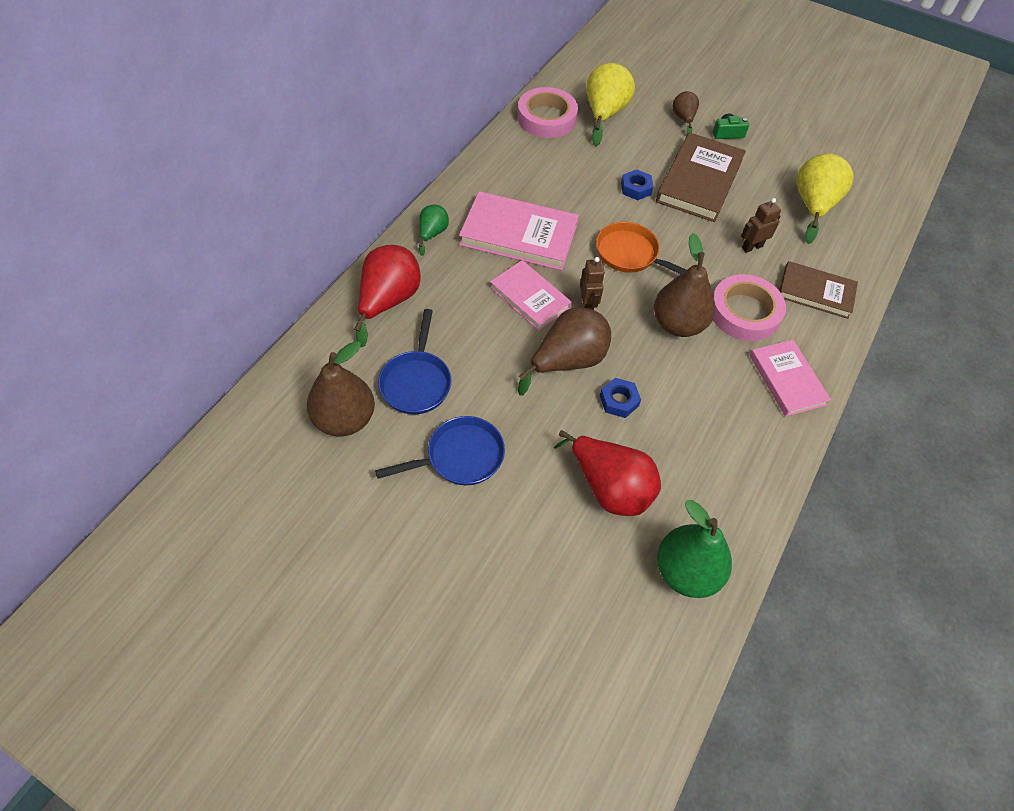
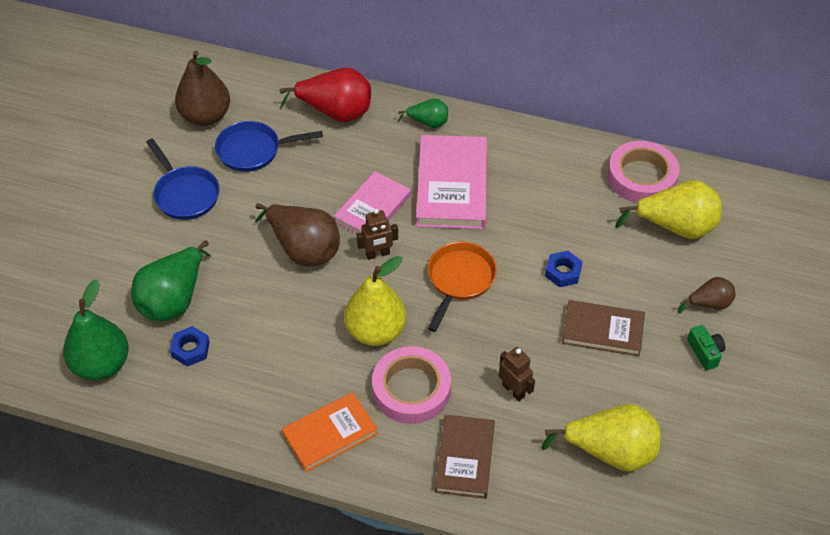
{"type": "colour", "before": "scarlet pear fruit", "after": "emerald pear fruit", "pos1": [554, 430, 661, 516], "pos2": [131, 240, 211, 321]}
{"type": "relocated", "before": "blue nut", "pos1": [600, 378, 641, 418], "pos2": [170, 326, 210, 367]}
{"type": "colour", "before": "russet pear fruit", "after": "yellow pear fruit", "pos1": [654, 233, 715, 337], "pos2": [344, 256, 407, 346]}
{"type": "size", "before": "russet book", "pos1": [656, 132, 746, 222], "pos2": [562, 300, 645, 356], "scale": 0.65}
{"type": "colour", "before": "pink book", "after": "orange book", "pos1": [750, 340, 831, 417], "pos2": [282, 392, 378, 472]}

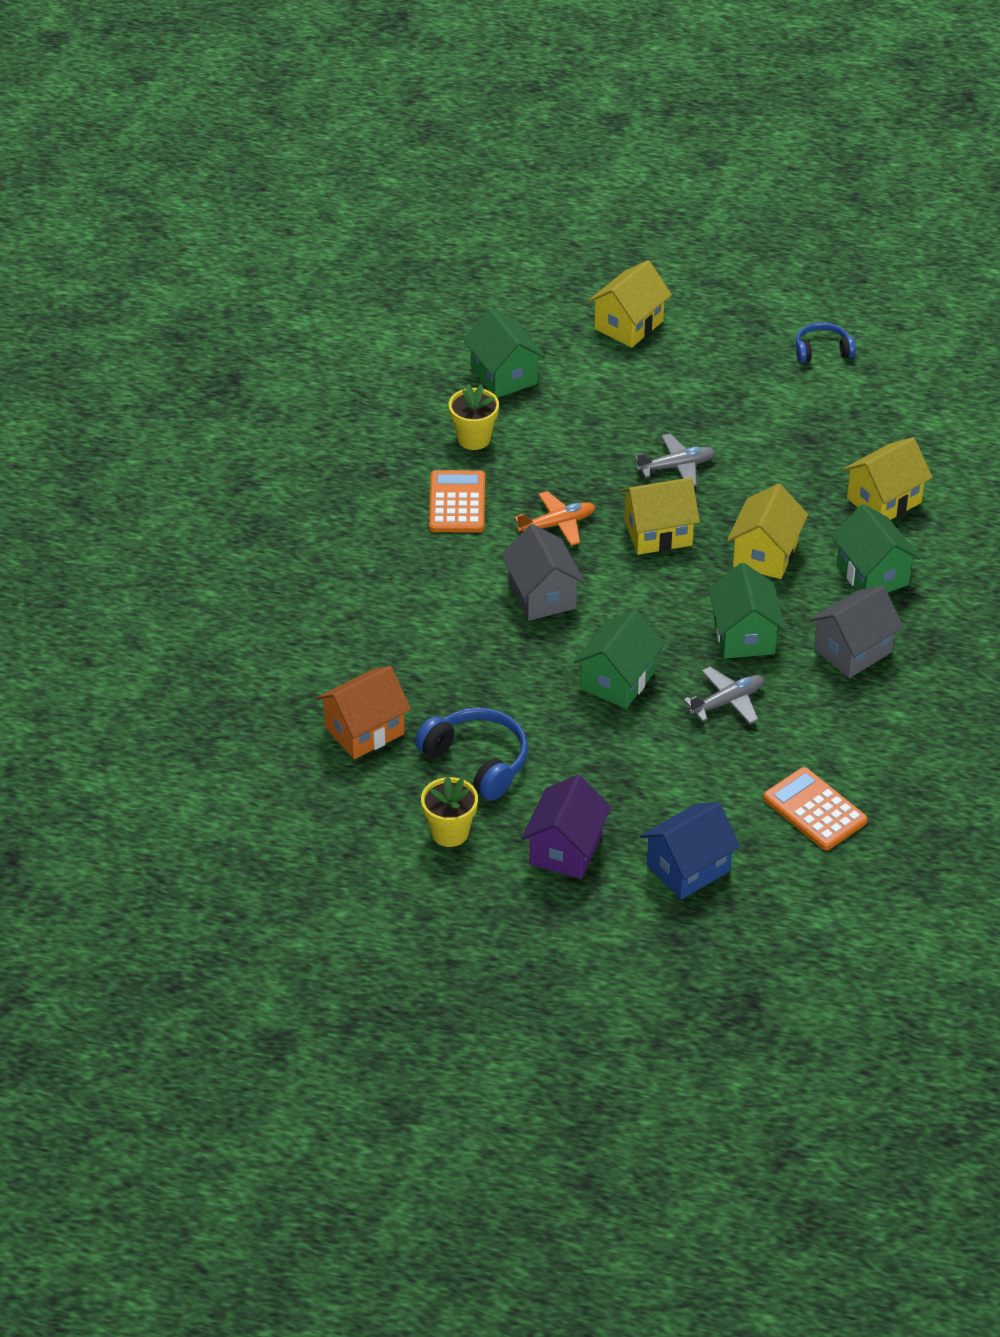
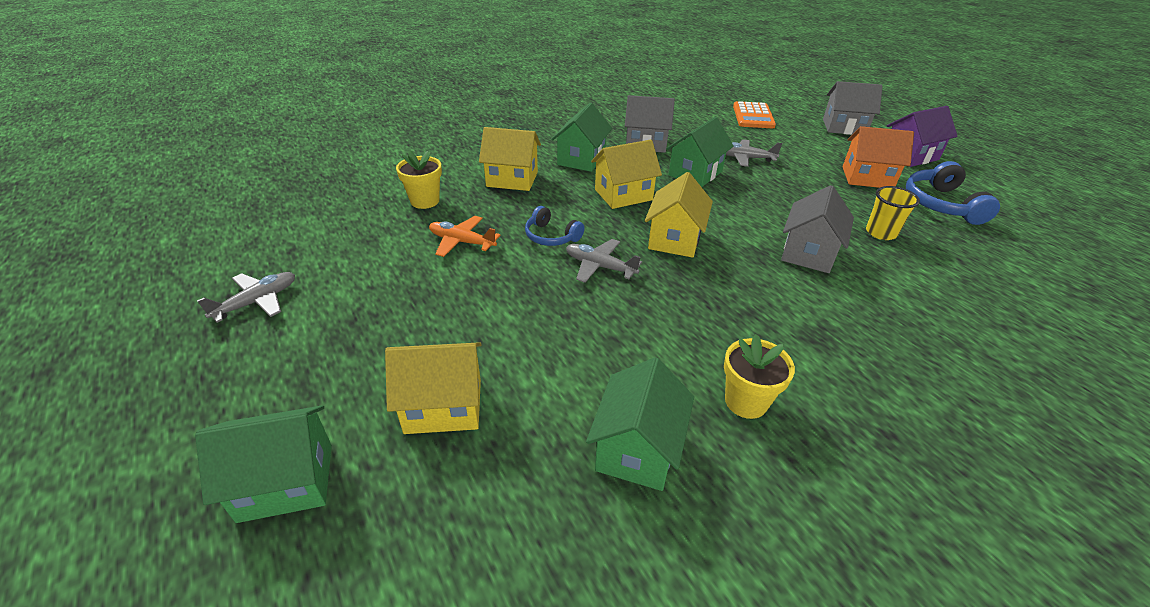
{"type": "relocated", "before": "orange toy house", "pos1": [316, 666, 411, 759], "pos2": [842, 126, 914, 188]}
{"type": "relocated", "before": "yellow plant pot", "pos1": [421, 777, 478, 847], "pos2": [396, 150, 442, 209]}
{"type": "missing", "before": "orange pocket calculator", "pos1": [429, 470, 485, 533]}
{"type": "relocated", "before": "orange aeroplane", "pos1": [514, 491, 595, 546], "pos2": [429, 216, 501, 257]}
{"type": "relocated", "before": "emerald toy house", "pos1": [573, 610, 664, 709], "pos2": [195, 405, 332, 523]}
{"type": "spun", "before": "yellow toy house", "pos1": [620, 477, 700, 555], "pos2": [645, 172, 713, 258], "turn": 75}
{"type": "colour", "before": "blue toy house", "after": "grey toy house", "pos1": [640, 802, 740, 899], "pos2": [823, 81, 882, 135]}
{"type": "relocated", "before": "blue over-ear headphones", "pos1": [796, 322, 856, 363], "pos2": [525, 206, 585, 246]}
{"type": "appeared", "after": "grey aeroplane", "pos2": [197, 272, 295, 323]}
{"type": "appeared", "after": "yellow cup", "pos2": [866, 186, 920, 240]}

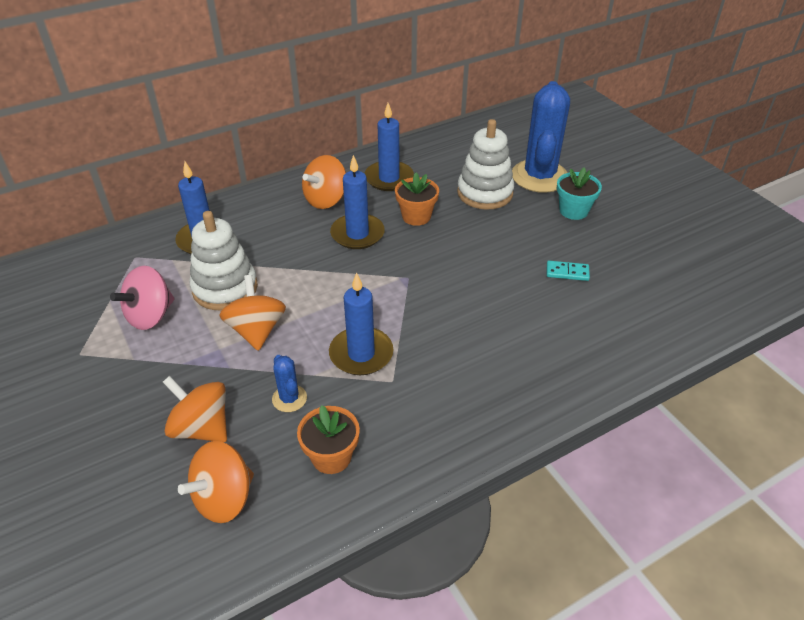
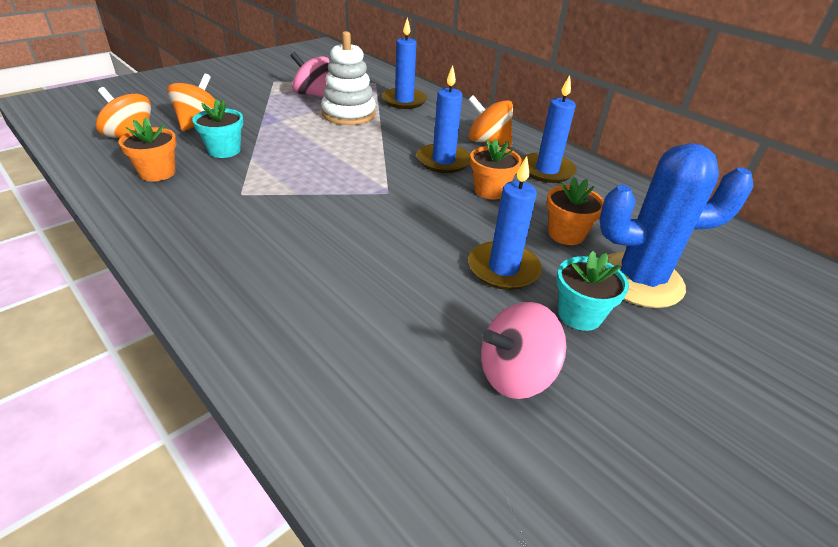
{"type": "missing", "before": "orange spinning top", "pos1": [220, 275, 286, 351]}
{"type": "exchanged", "before": "blue prickly plant", "after": "teal plant pot", "pos1": [272, 355, 307, 412], "pos2": [192, 99, 243, 158]}
{"type": "relocated", "before": "blue pillar candle", "pos1": [329, 272, 393, 375], "pos2": [468, 156, 542, 290]}
{"type": "exchanged", "before": "pure white stacking rings", "after": "orange plant pot", "pos1": [457, 119, 514, 210], "pos2": [546, 177, 604, 245]}
{"type": "missing", "before": "teal domino tile", "pos1": [547, 261, 590, 281]}
{"type": "appeared", "after": "pink spinning top", "pos2": [481, 302, 566, 399]}

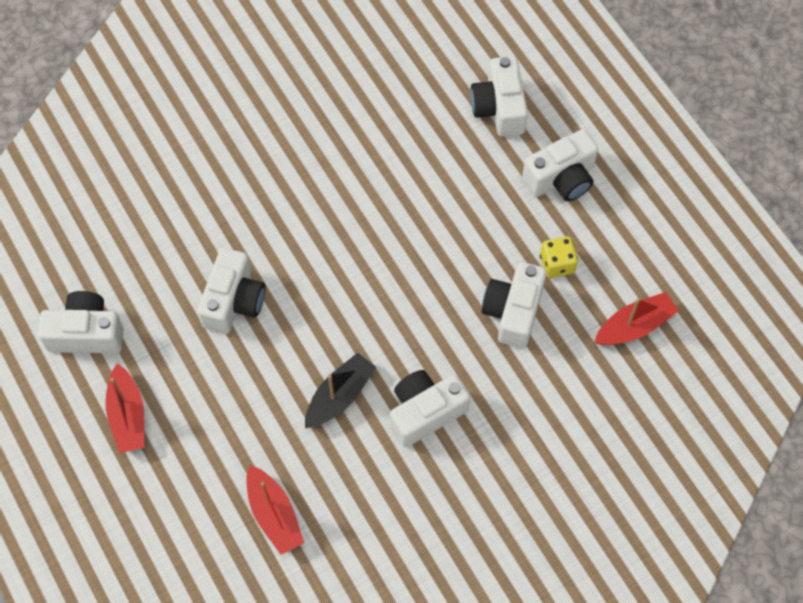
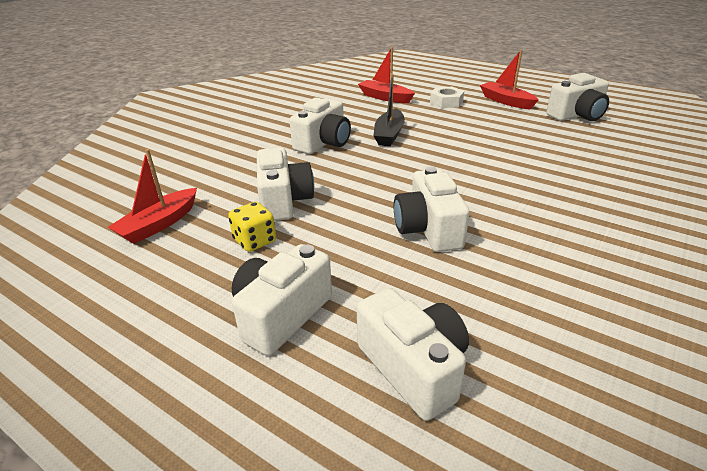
{"type": "relocated", "before": "pure white camera", "pos1": [197, 248, 266, 334], "pos2": [394, 166, 470, 252]}
{"type": "appeared", "after": "pure white nut", "pos2": [430, 87, 464, 108]}

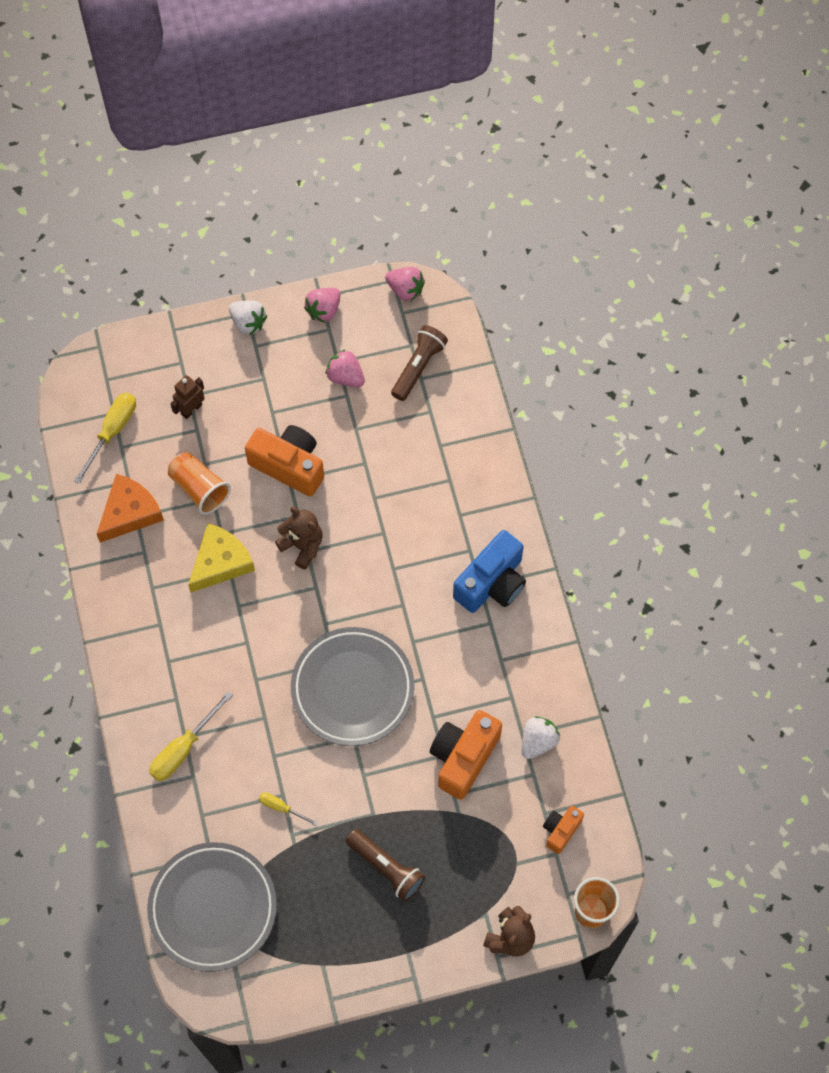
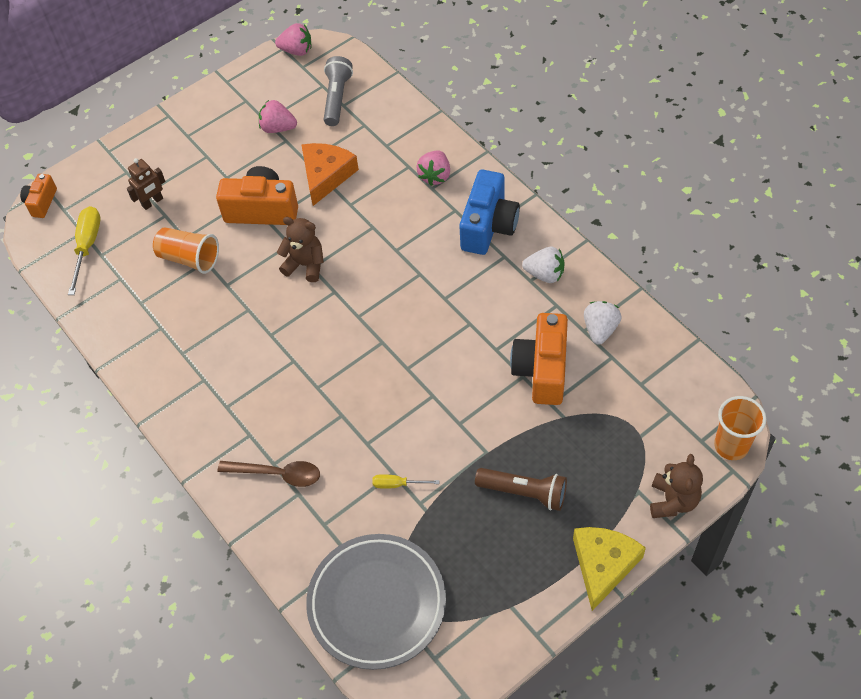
{"type": "relocated", "before": "orange cheese wedge", "pos1": [97, 474, 164, 543], "pos2": [302, 143, 359, 206]}
{"type": "exchanged", "before": "yellow hand screwdriver", "after": "russet tablespoon", "pos1": [149, 691, 233, 781], "pos2": [217, 461, 320, 487]}
{"type": "spun", "before": "russet toy robot", "pos1": [170, 375, 205, 419], "pos2": [127, 158, 165, 210], "turn": -150}
{"type": "relocated", "before": "yellow cheese wedge", "pos1": [188, 523, 255, 593], "pos2": [573, 527, 646, 611]}
{"type": "relocated", "before": "pure white toy strawberry", "pos1": [229, 300, 267, 335], "pos2": [522, 247, 564, 283]}
{"type": "missing", "before": "grey dinner plate", "pos1": [291, 627, 414, 746]}
{"type": "relocated", "before": "pink toy strawberry", "pos1": [304, 288, 340, 323], "pos2": [416, 151, 450, 186]}
{"type": "colour", "before": "russet torch", "after": "grey torch", "pos1": [391, 325, 448, 401], "pos2": [324, 56, 353, 126]}
{"type": "relocated", "before": "orange camera", "pos1": [543, 806, 584, 854], "pos2": [20, 174, 57, 218]}

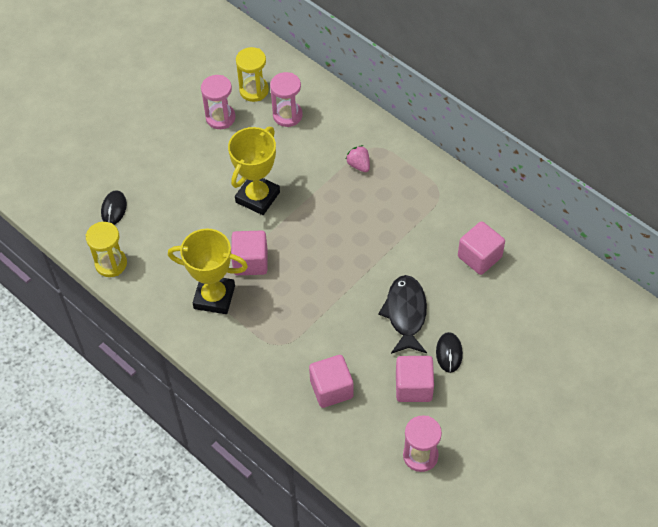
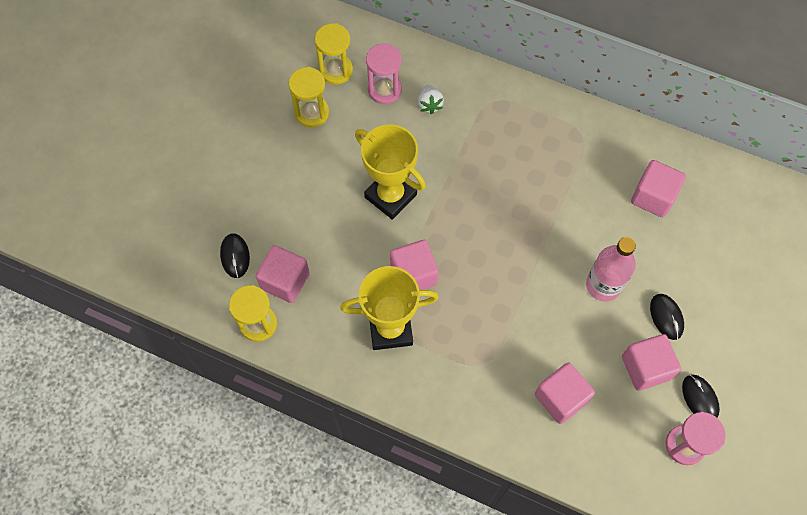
{"type": "colour", "before": "pink sandglass", "after": "yellow sandglass", "pos1": [201, 75, 236, 129], "pos2": [289, 67, 329, 128]}
{"type": "spun", "before": "yellow prize cup", "pos1": [228, 127, 280, 215], "pos2": [355, 124, 426, 220], "turn": -60}
{"type": "missing", "before": "pink toy strawberry", "pos1": [345, 145, 370, 172]}
{"type": "exchanged", "before": "ebony fish", "after": "pink drink bottle", "pos1": [378, 275, 427, 354], "pos2": [586, 237, 636, 301]}
{"type": "appeared", "after": "pink block", "pos2": [256, 245, 310, 303]}
{"type": "appeared", "after": "pure white toy strawberry", "pos2": [418, 85, 444, 114]}
{"type": "appeared", "after": "ebony mouse", "pos2": [682, 375, 720, 418]}

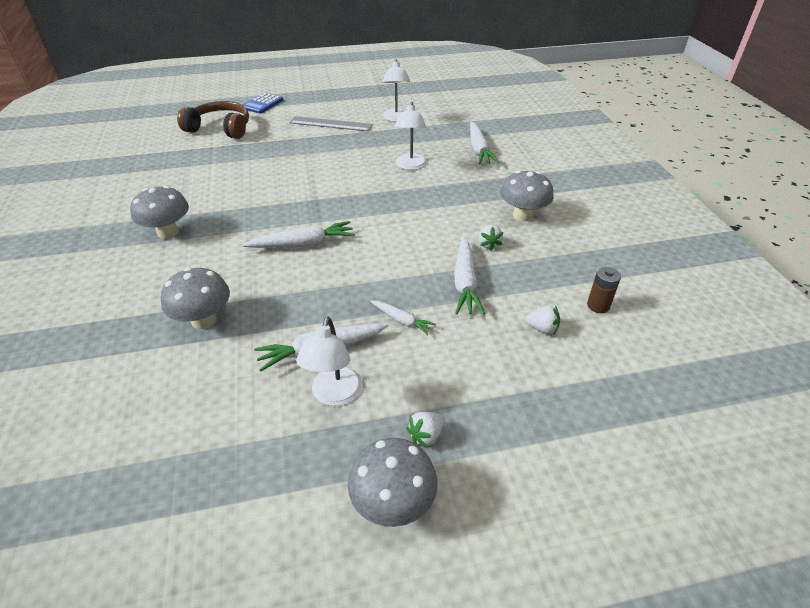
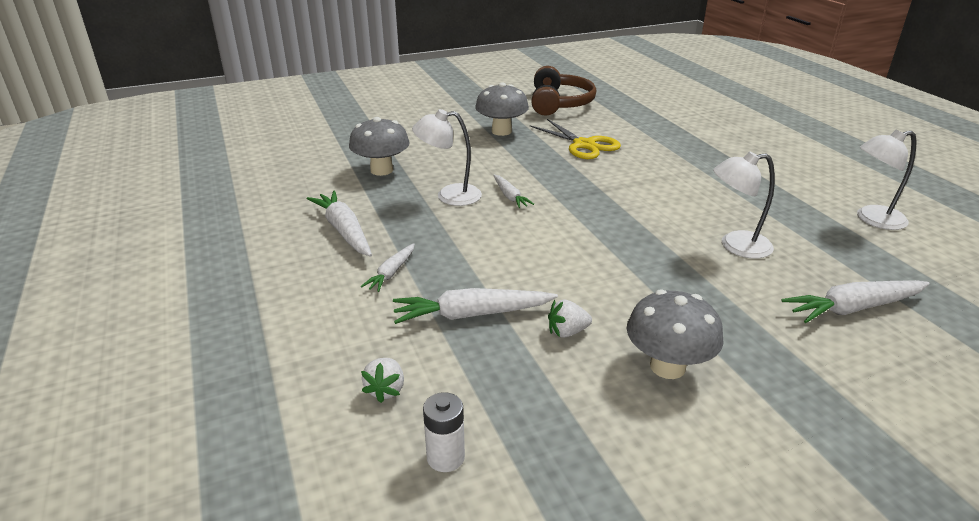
{"type": "relocated", "before": "russet over-ear headphones", "pos1": [177, 101, 249, 139], "pos2": [531, 66, 596, 116]}
{"type": "missing", "before": "blue pocket calculator", "pos1": [243, 93, 283, 114]}
{"type": "size", "before": "pure white root vegetable", "pos1": [243, 221, 355, 248], "pos2": [493, 175, 534, 208], "scale": 0.58}
{"type": "missing", "before": "grey measuring stick", "pos1": [289, 116, 373, 132]}
{"type": "relocated", "before": "pure white desk lamp", "pos1": [296, 317, 362, 406], "pos2": [412, 109, 482, 206]}
{"type": "missing", "before": "grey mushroom", "pos1": [348, 438, 438, 527]}
{"type": "missing", "before": "pure white toy strawberry", "pos1": [406, 412, 445, 449]}
{"type": "colour", "before": "russet AA battery", "after": "pure white AA battery", "pos1": [587, 267, 621, 313], "pos2": [423, 392, 465, 472]}
{"type": "appeared", "after": "yellow pair of scissors", "pos2": [530, 119, 621, 159]}

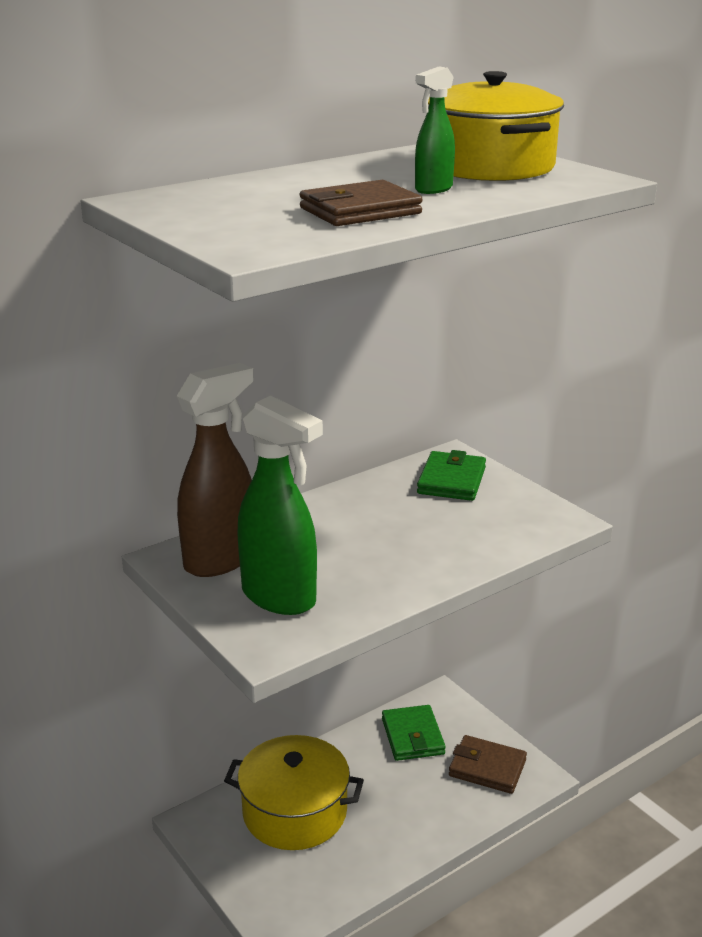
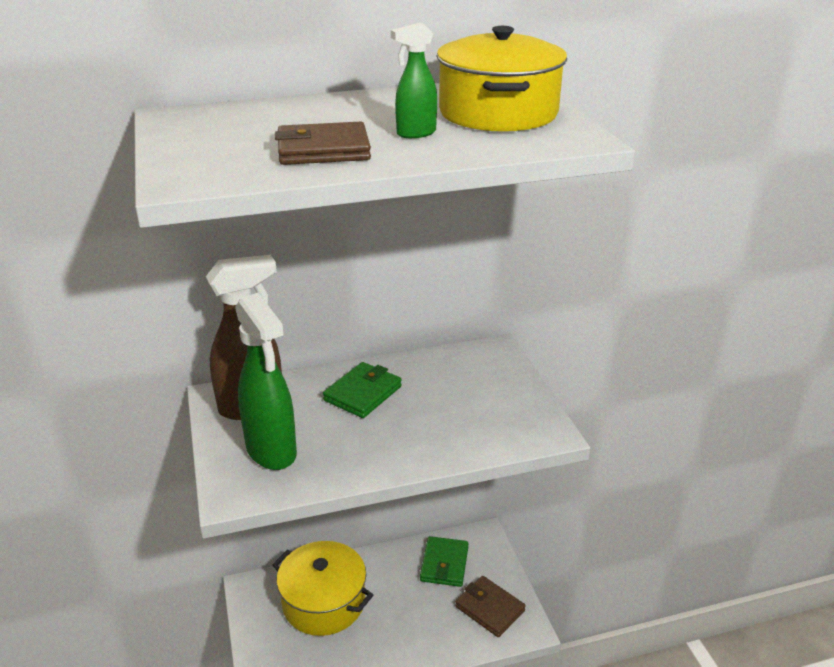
{"type": "relocated", "before": "emerald wallet", "pos1": [417, 450, 486, 501], "pos2": [323, 362, 402, 418]}

